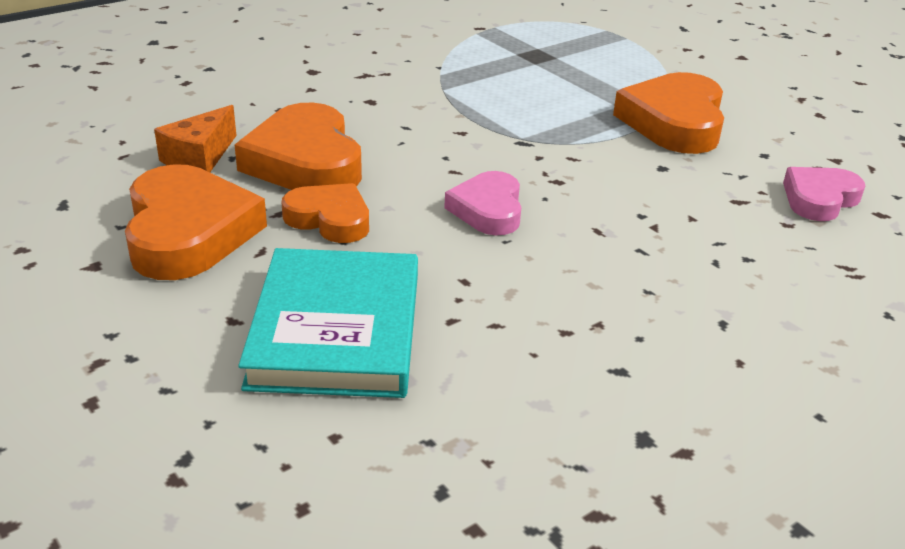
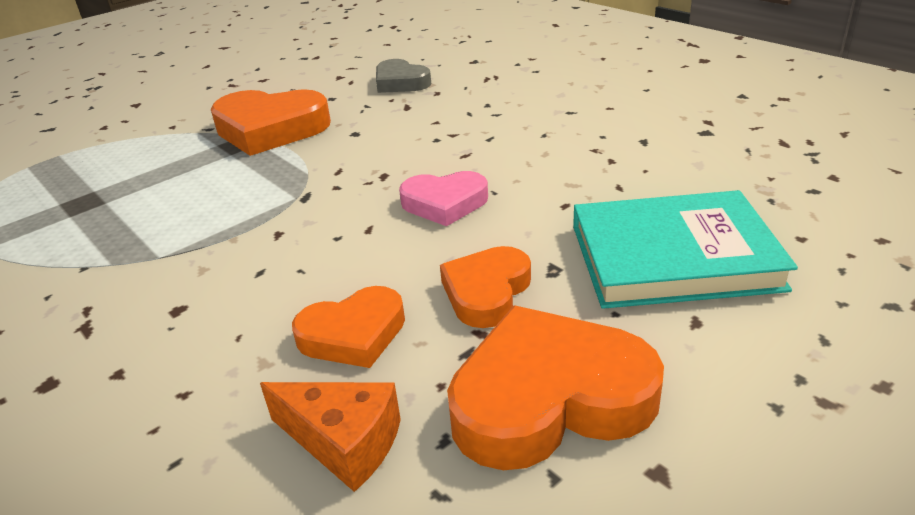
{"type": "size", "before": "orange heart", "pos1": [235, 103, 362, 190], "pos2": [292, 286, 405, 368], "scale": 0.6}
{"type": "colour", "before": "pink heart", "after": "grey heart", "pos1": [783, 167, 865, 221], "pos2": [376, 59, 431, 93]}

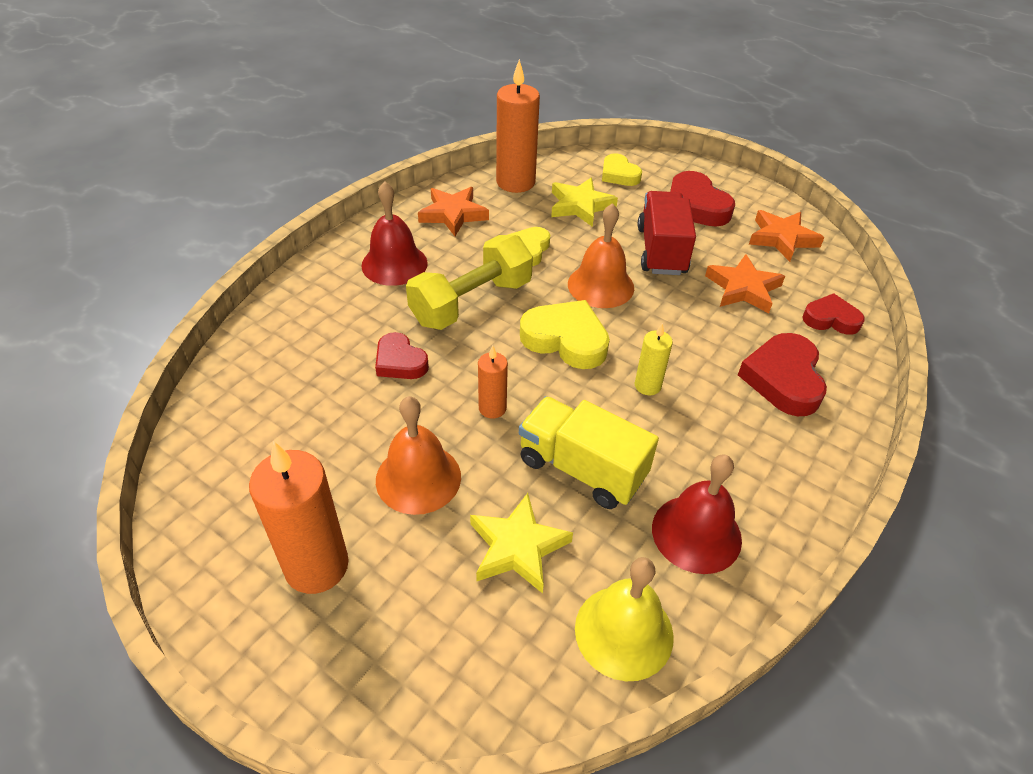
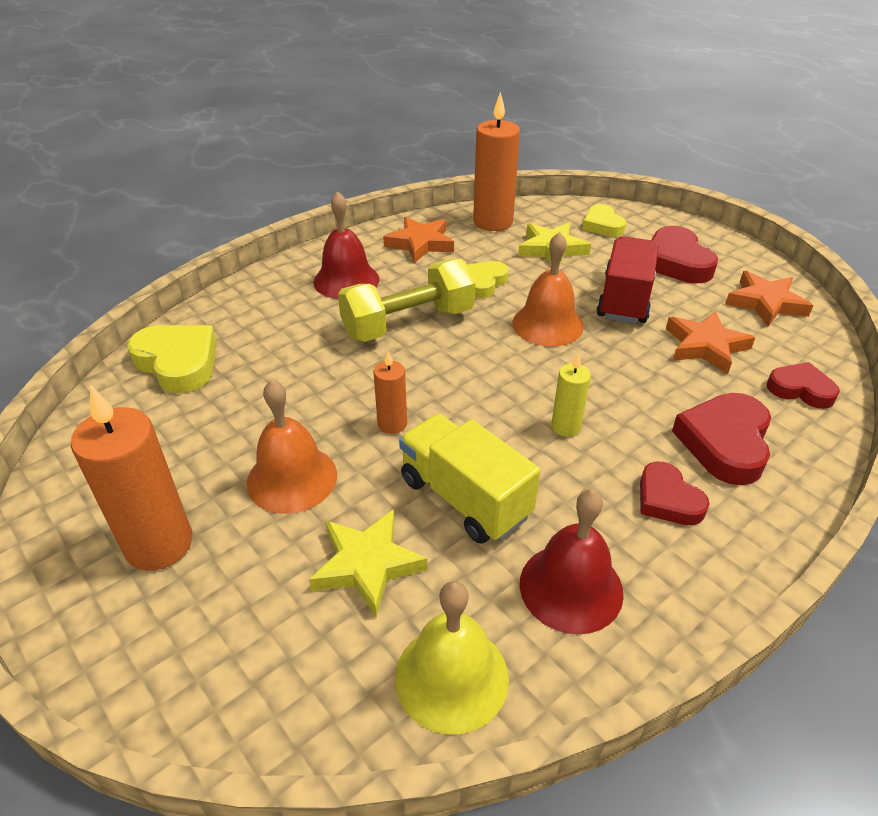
{"type": "relocated", "before": "scarlet heart", "pos1": [375, 332, 429, 379], "pos2": [640, 462, 710, 525]}
{"type": "relocated", "before": "yellow heart", "pos1": [520, 300, 610, 369], "pos2": [127, 325, 217, 393]}

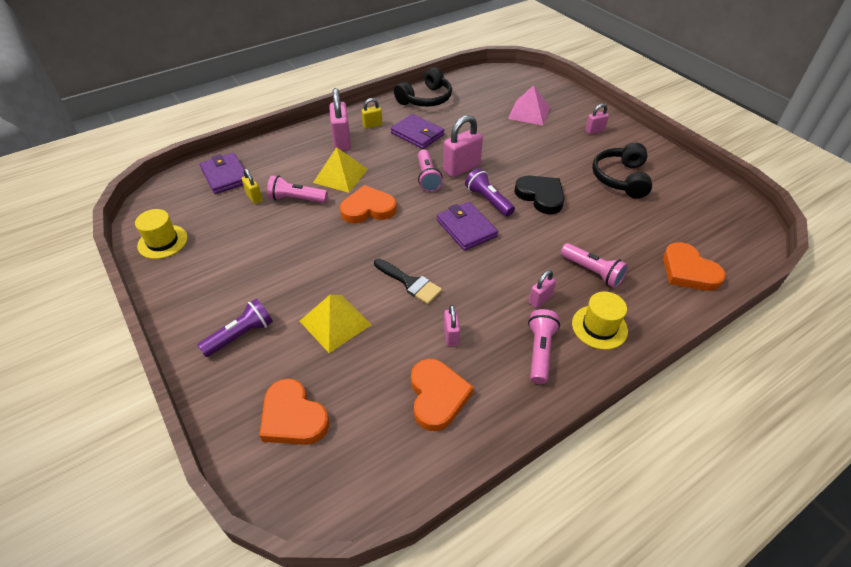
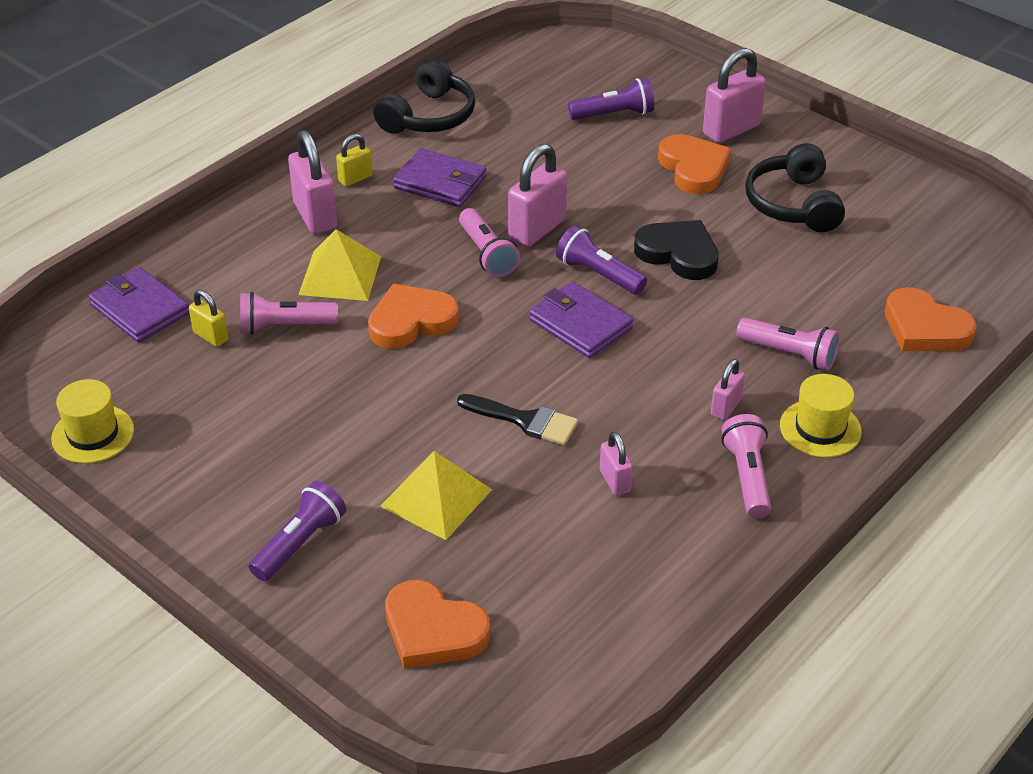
{"type": "relocated", "before": "orange heart", "pos1": [411, 359, 474, 431], "pos2": [658, 134, 731, 194]}
{"type": "exchanged", "before": "pink pyramid shape", "after": "violet torch", "pos1": [508, 85, 550, 125], "pos2": [568, 78, 654, 120]}
{"type": "size", "before": "pink lock", "pos1": [585, 104, 609, 134], "pos2": [703, 48, 766, 143], "scale": 1.82}

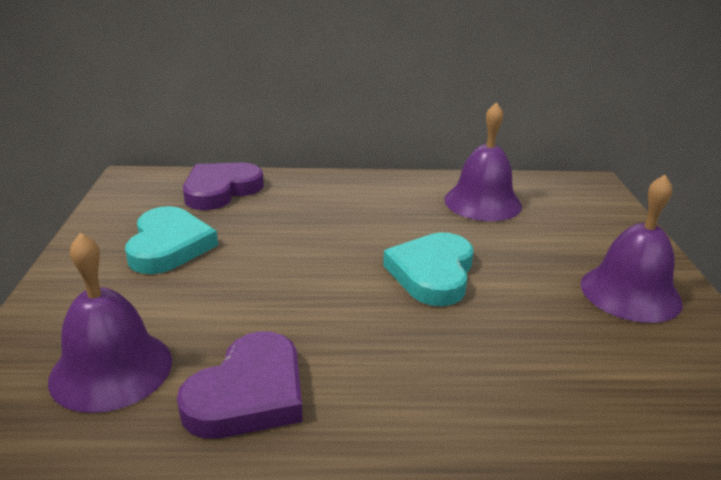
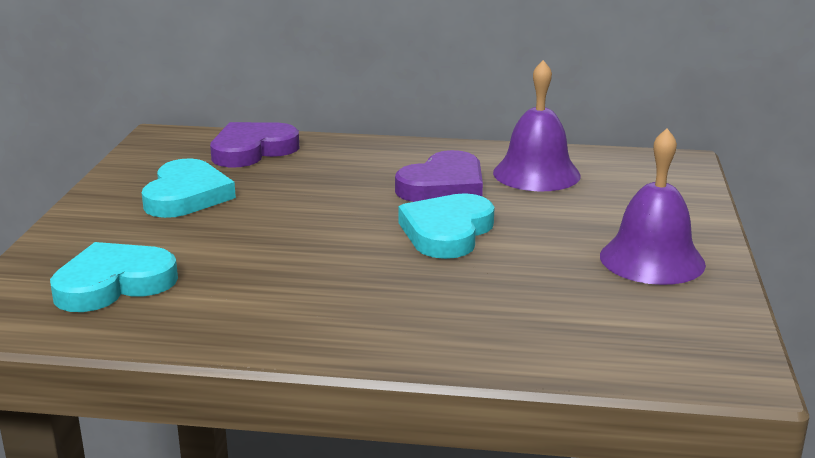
{"type": "exchanged", "before": "violet hand bell", "after": "teal heart", "pos1": [48, 233, 172, 413], "pos2": [50, 242, 178, 312]}
{"type": "relocated", "before": "violet heart", "pos1": [177, 331, 303, 439], "pos2": [395, 150, 483, 202]}

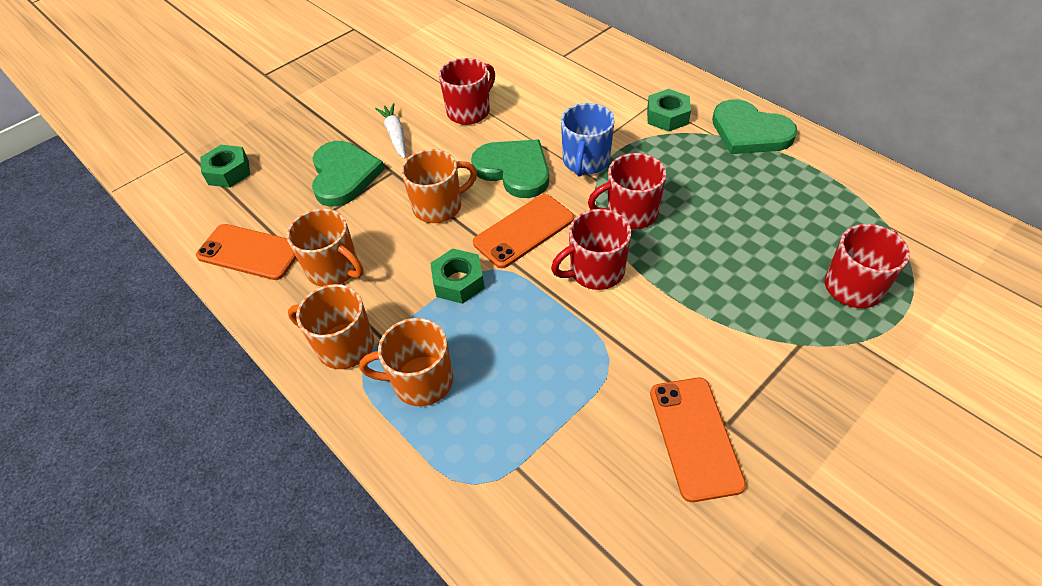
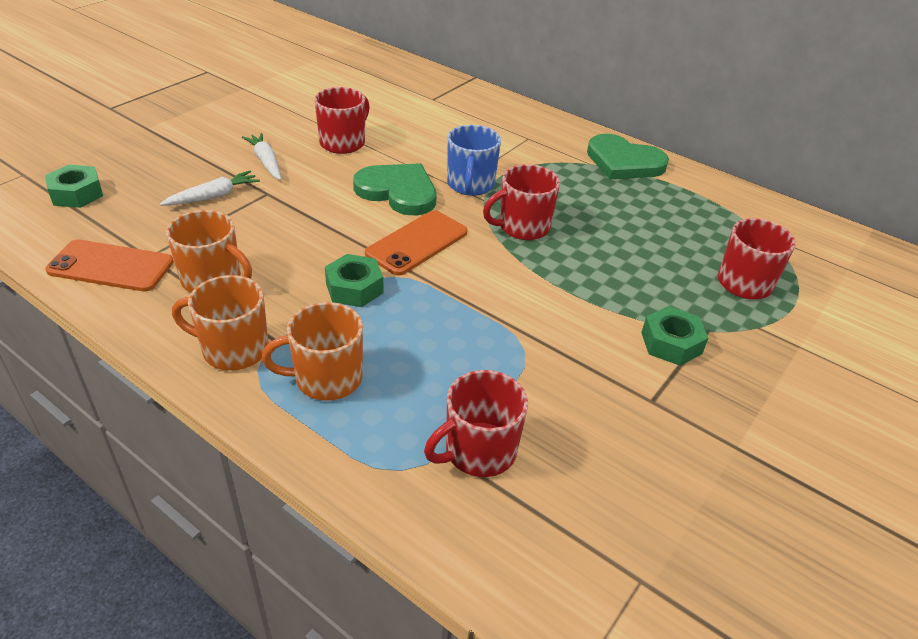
{"type": "exchanged", "before": "emerald heart", "after": "pure white root vegetable", "pos1": [312, 141, 385, 207], "pos2": [160, 171, 260, 206]}
{"type": "missing", "before": "orange coffee mug", "pos1": [401, 149, 477, 223]}
{"type": "relocated", "before": "scarlet coffee mug", "pos1": [551, 209, 631, 290], "pos2": [424, 370, 528, 477]}
{"type": "relocated", "before": "emerald nut", "pos1": [647, 89, 691, 132], "pos2": [641, 306, 708, 366]}
{"type": "missing", "before": "orange mobile phone", "pos1": [650, 378, 746, 502]}

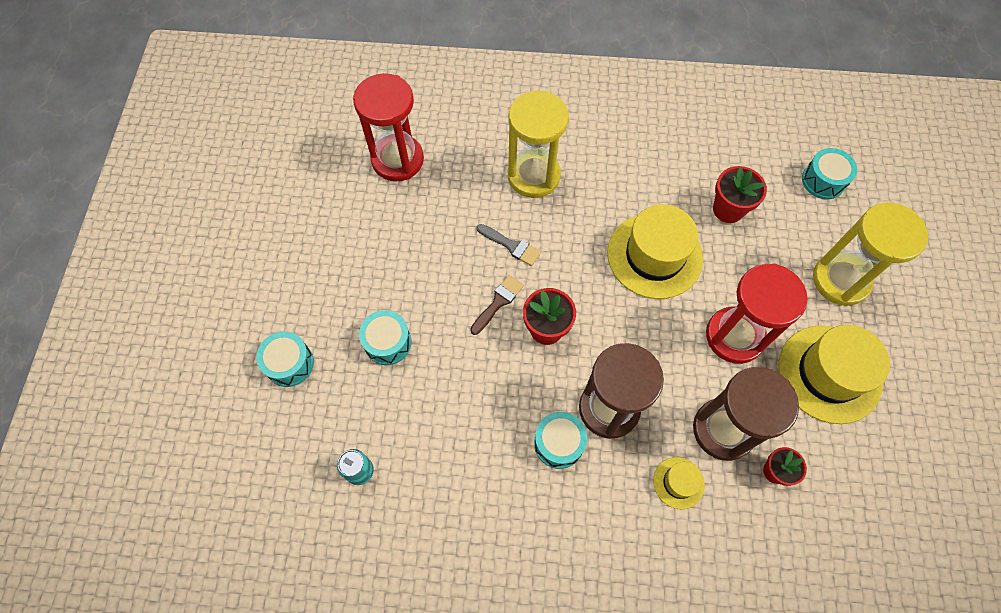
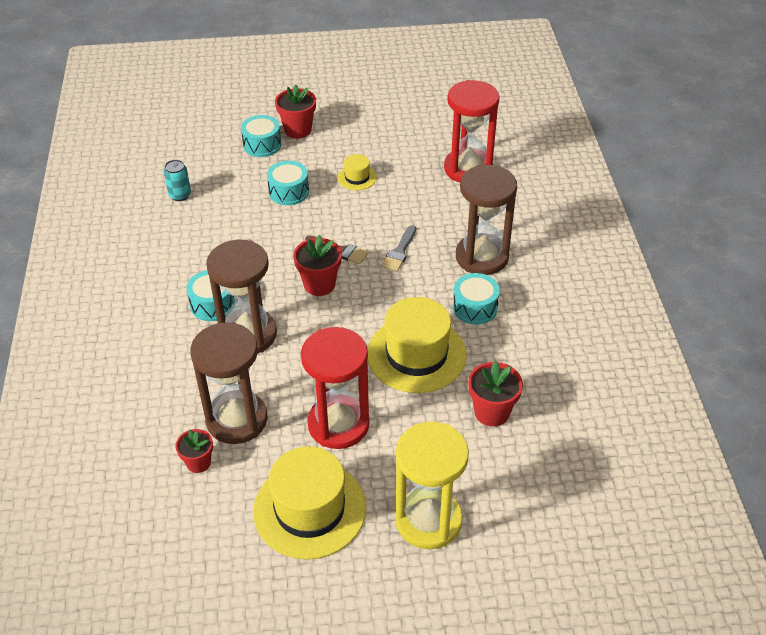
{"type": "colour", "before": "yellow sandglass", "after": "russet sandglass", "pos1": [508, 91, 569, 198], "pos2": [456, 165, 517, 275]}
{"type": "relocated", "before": "yellow hat", "pos1": [653, 457, 705, 509], "pos2": [338, 154, 377, 191]}
{"type": "relocated", "before": "teal toy drum", "pos1": [802, 148, 857, 199], "pos2": [453, 273, 500, 324]}
{"type": "appeared", "after": "scarlet plant pot", "pos2": [275, 85, 316, 139]}

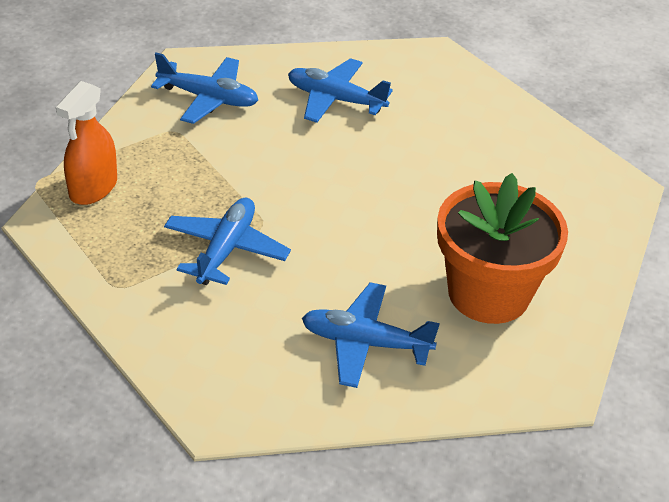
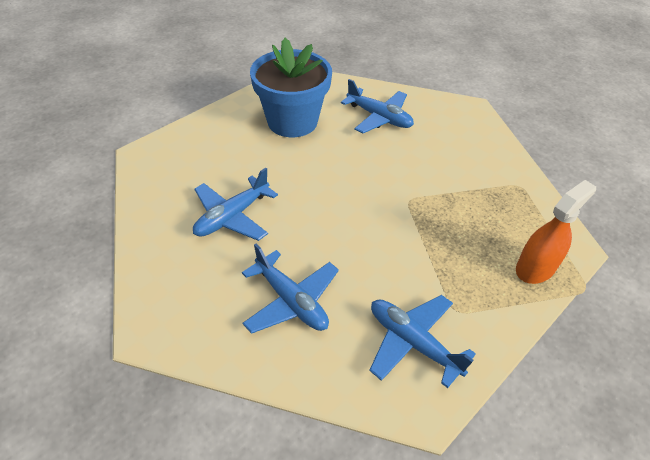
{"type": "relocated", "before": "blue aeroplane", "pos1": [164, 198, 291, 285], "pos2": [193, 168, 278, 241]}
{"type": "colour", "before": "orange plant pot", "after": "blue plant pot", "pos1": [437, 173, 568, 324], "pos2": [250, 38, 332, 137]}

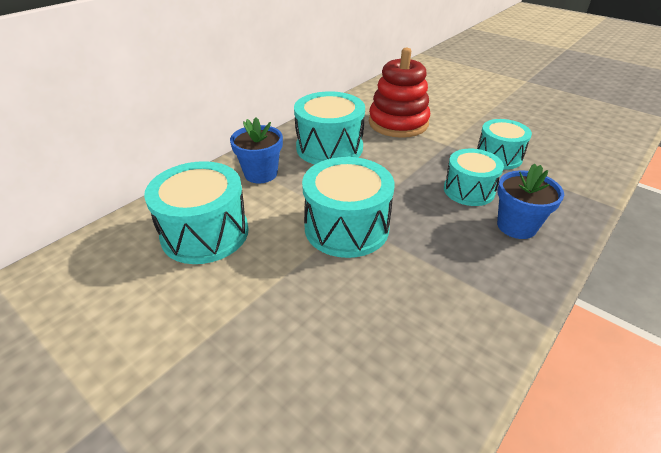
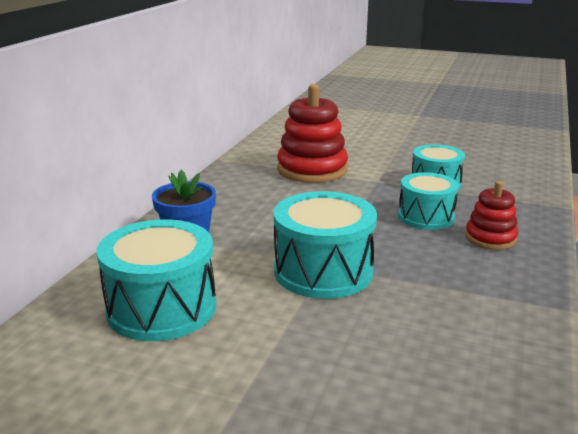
{"type": "missing", "before": "teal toy drum", "pos1": [294, 91, 365, 164]}
{"type": "exchanged", "before": "blue plant pot", "after": "scarlet stacking rings", "pos1": [497, 164, 564, 239], "pos2": [465, 181, 518, 250]}

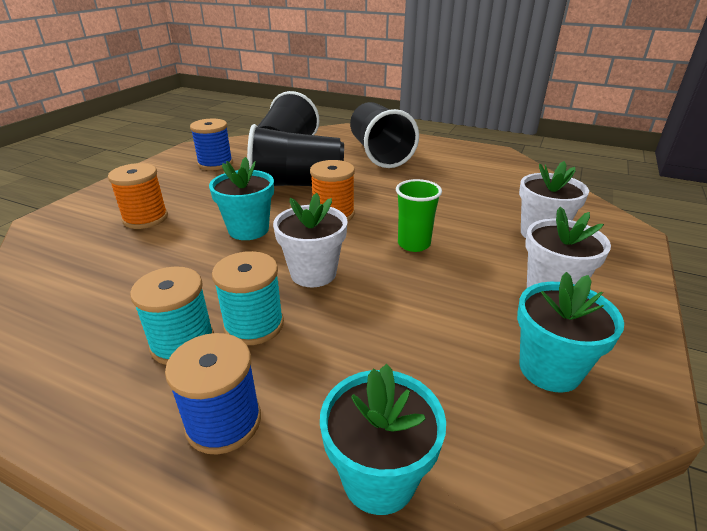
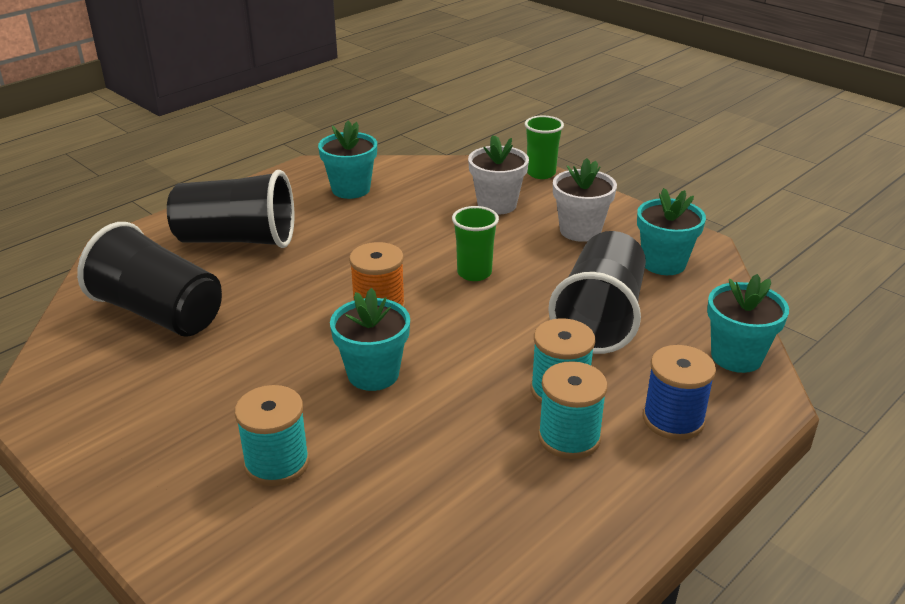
{"type": "colour", "before": "orange reel of thread", "after": "teal reel of thread", "pos1": [108, 163, 168, 229], "pos2": [235, 385, 310, 486]}
{"type": "missing", "before": "blue reel of thread", "pos1": [190, 119, 233, 170]}
{"type": "relocated", "before": "ebony cup", "pos1": [247, 124, 344, 186], "pos2": [548, 231, 646, 354]}
{"type": "missing", "before": "pure white plant pot", "pos1": [273, 193, 348, 287]}
{"type": "appeared", "after": "teal plant pot", "pos2": [318, 121, 377, 199]}
{"type": "appeared", "after": "emerald cup", "pos2": [525, 115, 564, 179]}

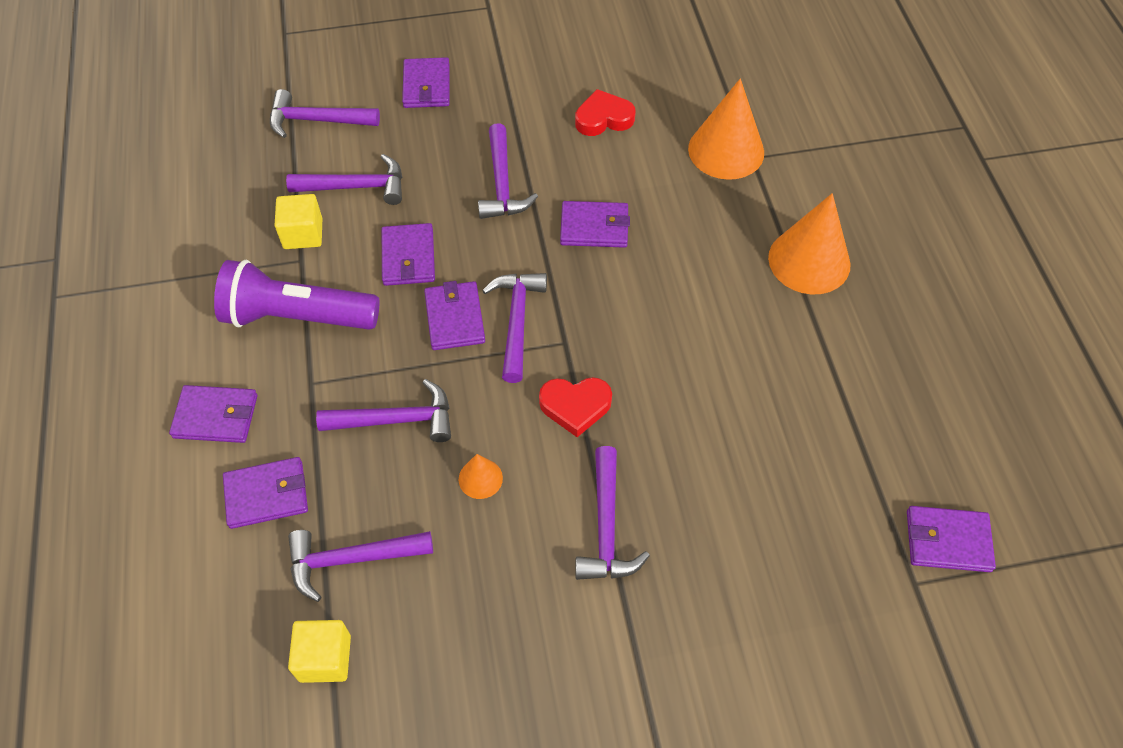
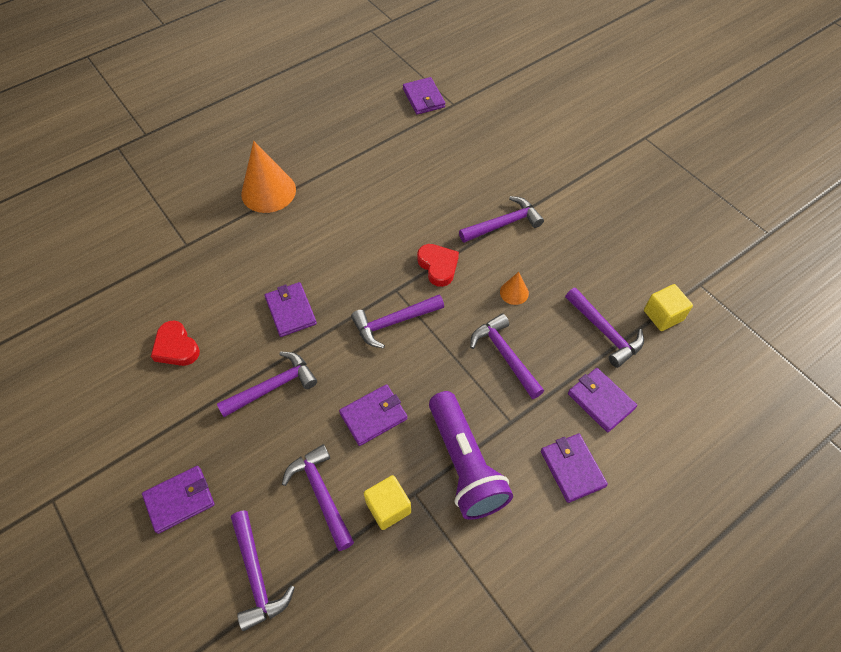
{"type": "missing", "before": "violet wallet", "pos1": [424, 281, 485, 350]}
{"type": "missing", "before": "orange cone shape", "pos1": [688, 78, 764, 180]}

